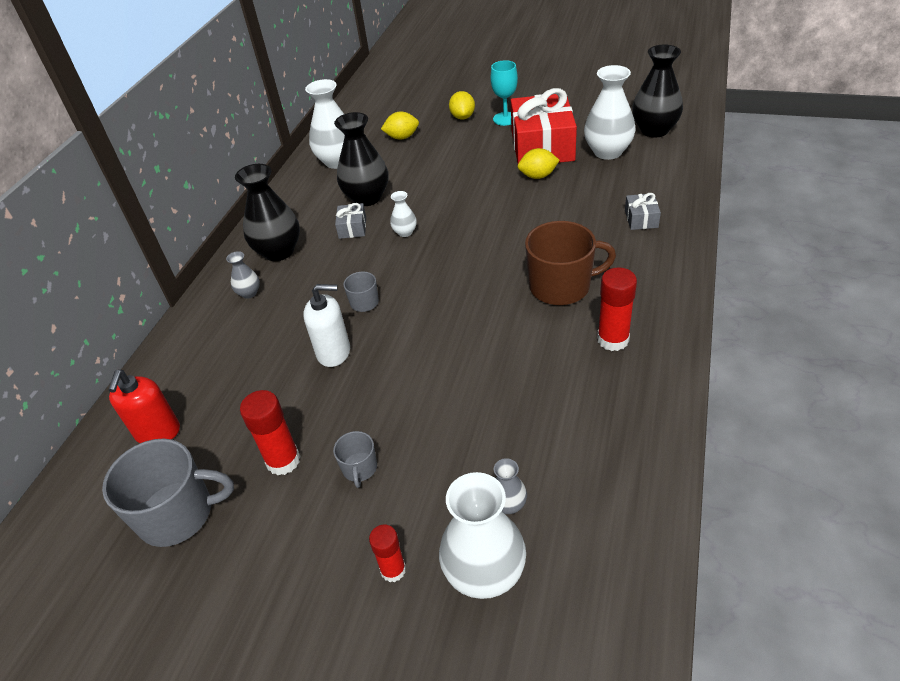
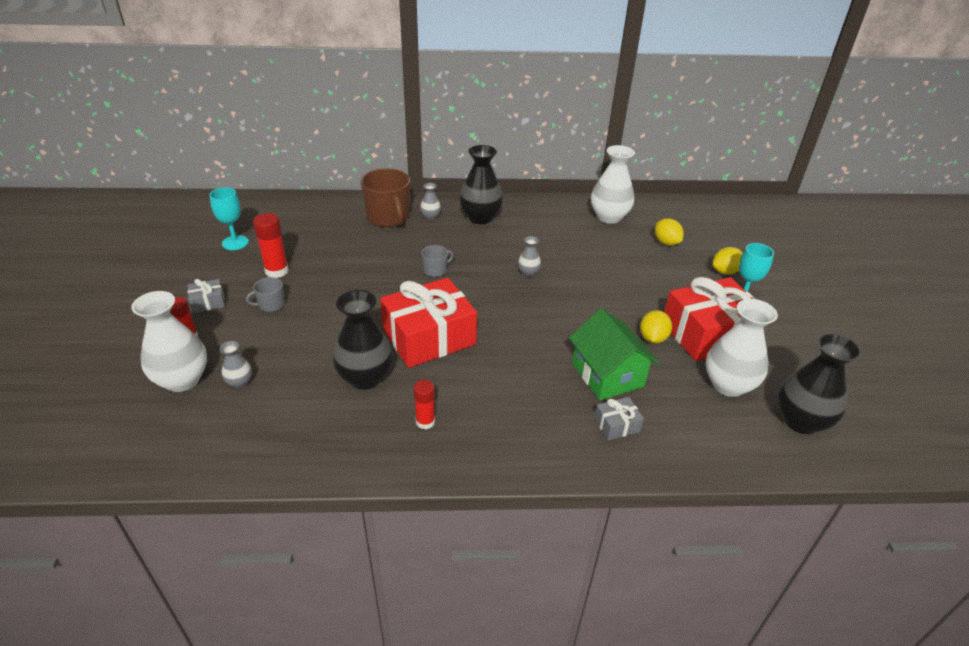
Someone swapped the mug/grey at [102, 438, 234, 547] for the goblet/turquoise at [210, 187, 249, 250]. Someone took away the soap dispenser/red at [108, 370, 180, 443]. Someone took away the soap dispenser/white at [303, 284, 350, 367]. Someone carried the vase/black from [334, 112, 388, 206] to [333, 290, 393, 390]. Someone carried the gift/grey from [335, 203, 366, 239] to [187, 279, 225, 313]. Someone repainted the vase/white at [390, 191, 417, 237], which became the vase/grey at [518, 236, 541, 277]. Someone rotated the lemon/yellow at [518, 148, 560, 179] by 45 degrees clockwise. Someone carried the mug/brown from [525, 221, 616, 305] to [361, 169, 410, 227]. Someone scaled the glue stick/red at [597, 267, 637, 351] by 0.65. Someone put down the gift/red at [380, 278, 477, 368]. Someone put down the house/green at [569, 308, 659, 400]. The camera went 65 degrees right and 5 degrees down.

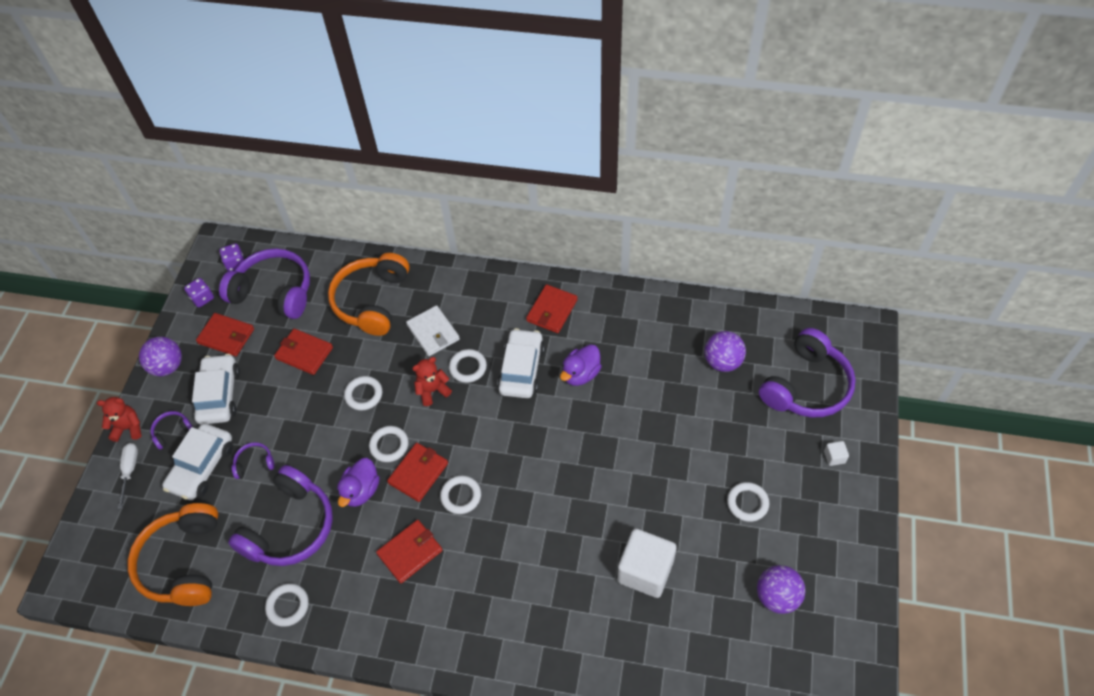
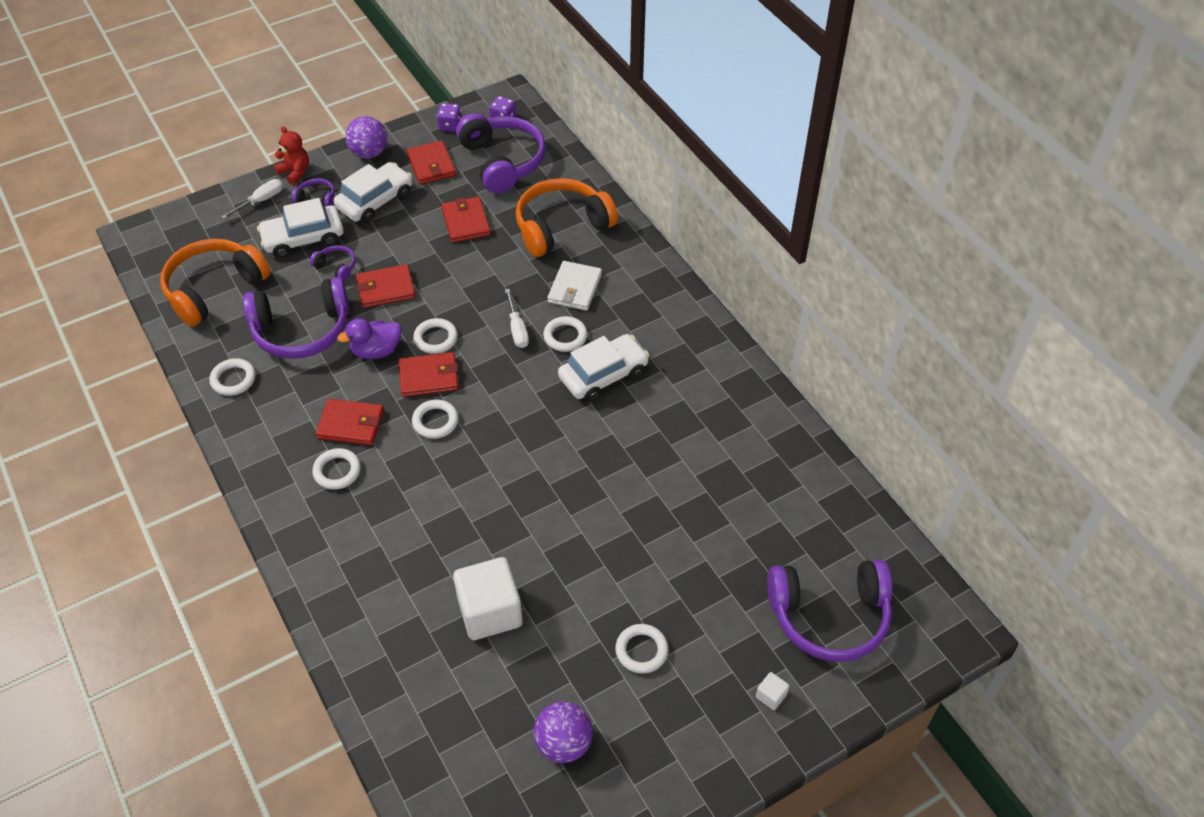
Someone carried the ring/white from [344, 376, 382, 411] to [312, 448, 361, 490]. Someone swapped the teddy bear/red at [412, 357, 452, 406] for the screwdriver/white at [505, 289, 529, 348]. Someone carried the wallet/red from [526, 284, 578, 333] to [356, 264, 416, 308]. Someone took away the duck/purple at [560, 344, 602, 386]. Someone took away the ball/purple at [704, 331, 746, 372]. The camera went 45 degrees right and 5 degrees down.

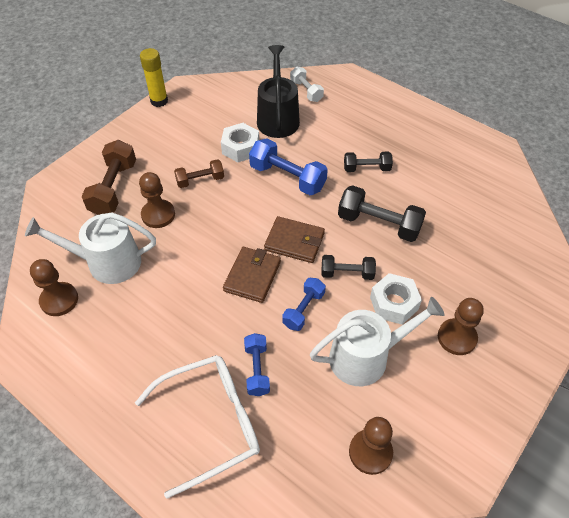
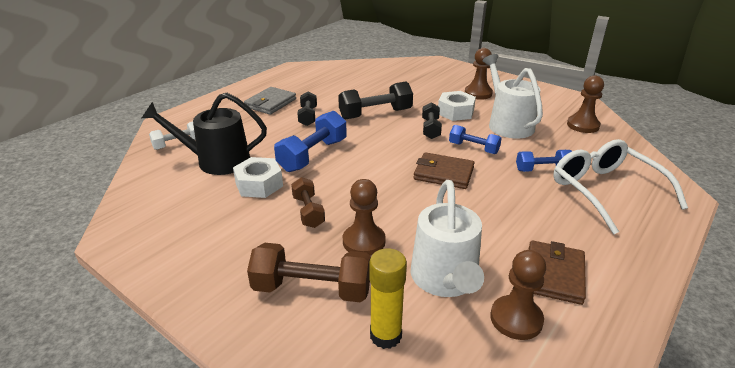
Someone carried the glue stick/yellow from [140, 48, 168, 107] to [369, 248, 407, 349]. Someone carried the wallet/brown from [264, 216, 325, 263] to [528, 240, 586, 305]. Someone rotated the dumbbell/black at [338, 185, 426, 242] by 45 degrees clockwise. Someone put down the wallet/grey at [244, 87, 296, 115]. The camera went 90 degrees left and 20 degrees down.

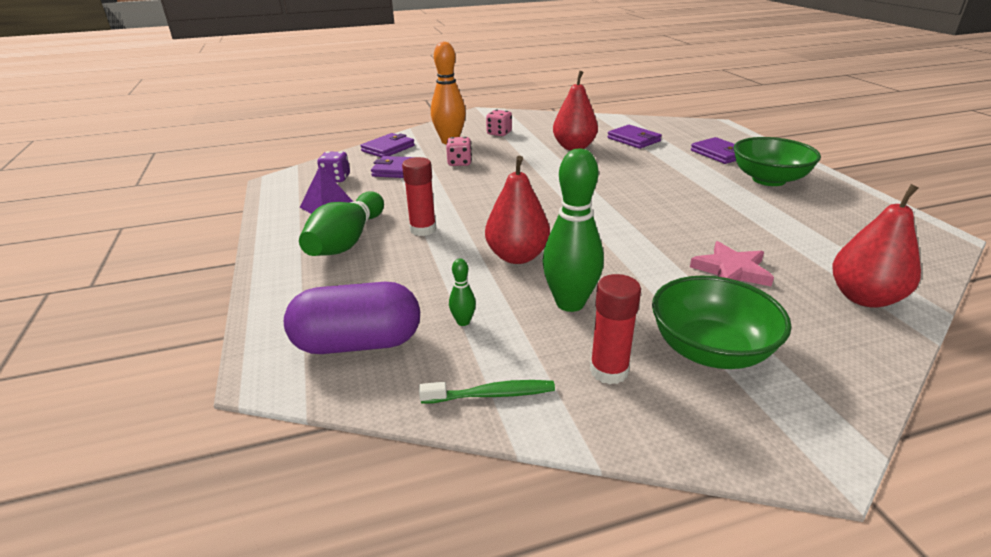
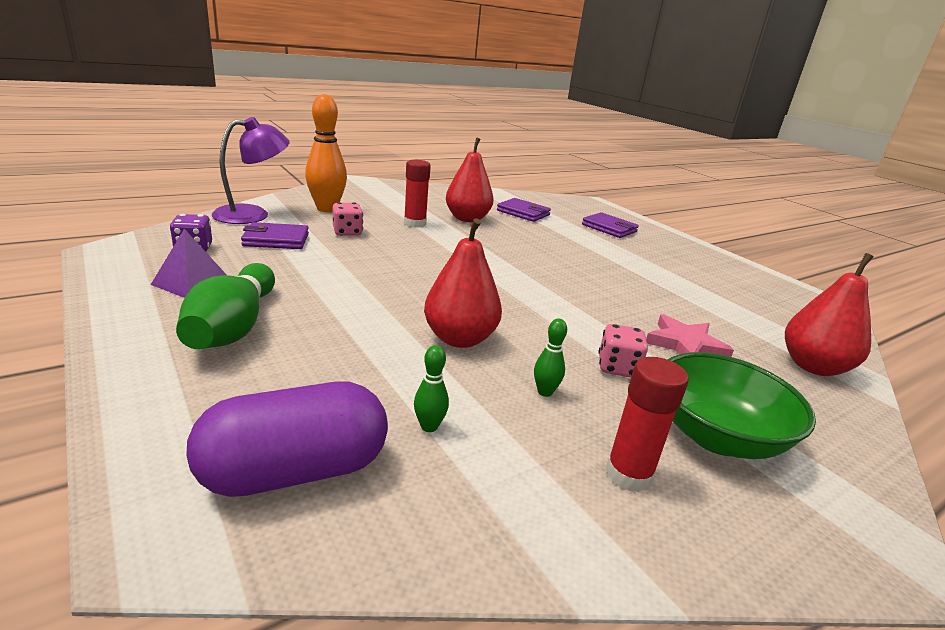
Someone swapped the wallet/purple at [360, 133, 415, 157] for the lamp/purple at [212, 117, 290, 224]. Someone carried the glue stick/red from [402, 157, 436, 236] to [404, 160, 431, 228]. Someone took away the toothbrush/green at [419, 380, 555, 404]. Someone carried the dice/pink from [486, 109, 512, 136] to [598, 324, 648, 378]. Someone scaled the bowling pin/green at [542, 149, 604, 312] by 0.44. Someone took away the bowl/green at [734, 137, 821, 186]. The camera went 20 degrees left and 5 degrees down.

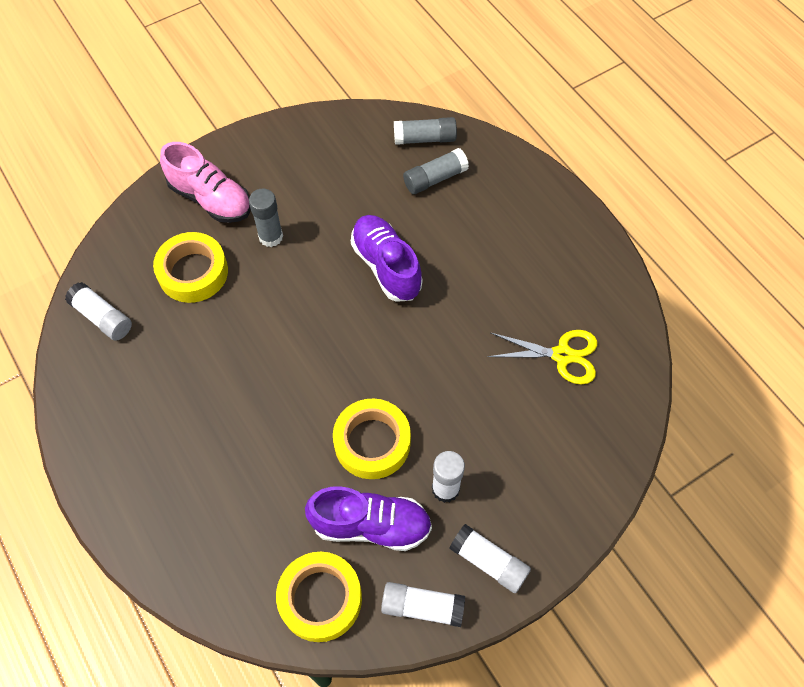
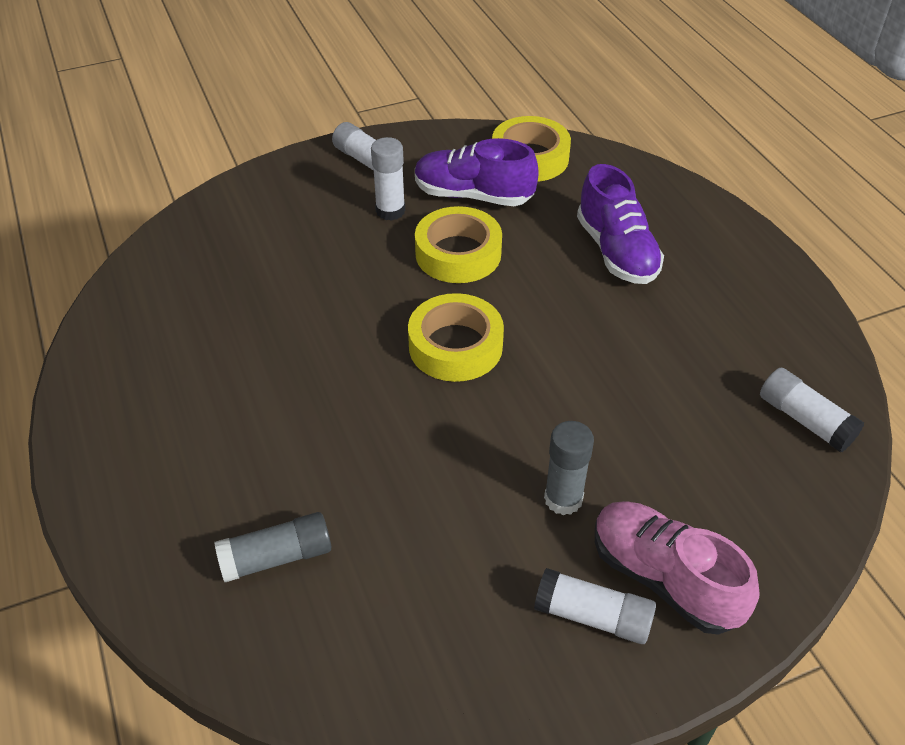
Someone carried the tape/yellow from [153, 232, 228, 303] to [408, 293, 504, 382]. Someone carried the shoe/purple from [351, 215, 423, 302] to [577, 164, 664, 284]. Someone carried the glue stick/white from [381, 582, 465, 627] to [534, 568, 656, 644]. Someone took away the glue stick/grey at [394, 117, 457, 145]. Someone took away the scissors/yellow at [487, 330, 597, 384]. The camera went 170 degrees left and 15 degrees down.

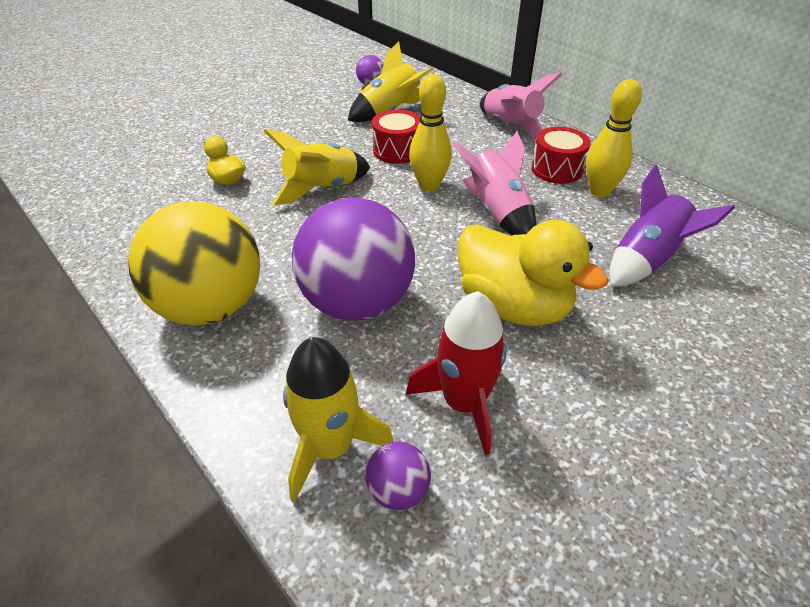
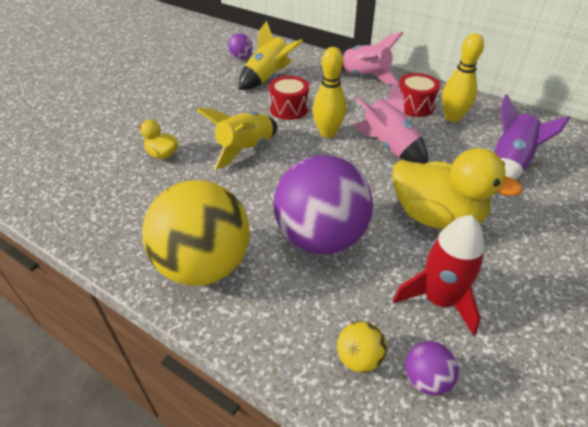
Someone swapped the rocket/yellow at [283, 337, 394, 502] for the ball/yellow at [337, 321, 387, 373]. The camera went 15 degrees left and 0 degrees up.

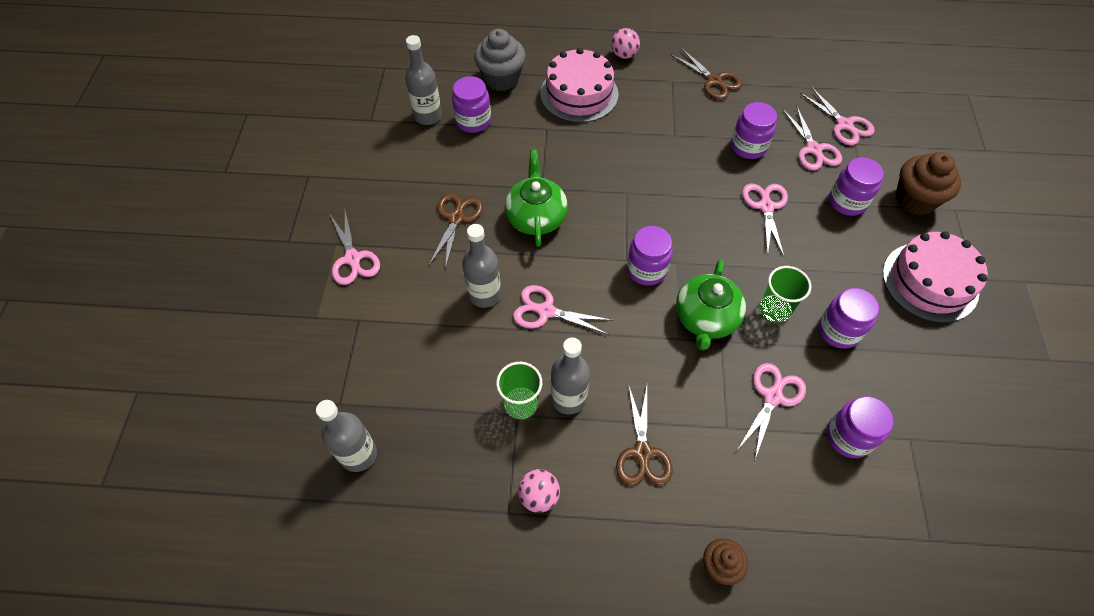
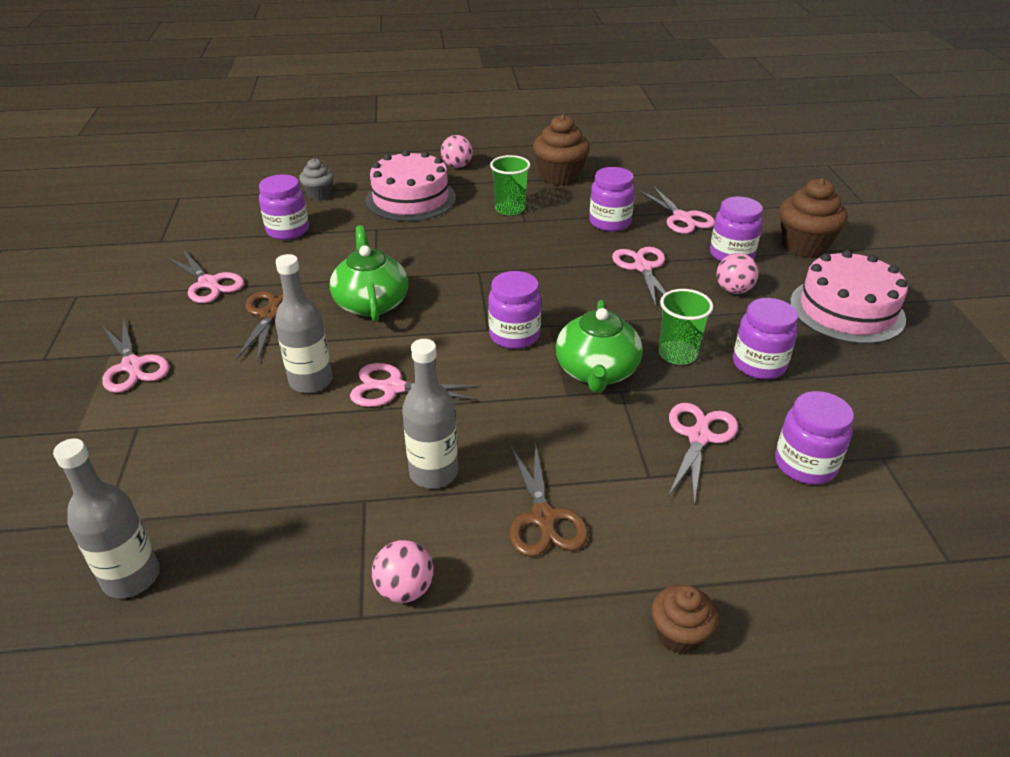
Someone took away the bottle/grey at [405, 35, 442, 125]. Someone scaled the cupcake/grey at [474, 29, 526, 91] by 0.59. Someone carried the cup/green from [496, 362, 542, 419] to [490, 155, 530, 215]. Someone swapped the scissors/brown at [671, 48, 742, 100] for the cupcake/brown at [533, 114, 590, 186]. Someone carried the scissors/pink from [800, 87, 875, 146] to [166, 250, 244, 303]. Someone put down the ball/pink at [716, 253, 759, 294]. The camera went 10 degrees left and 20 degrees down.

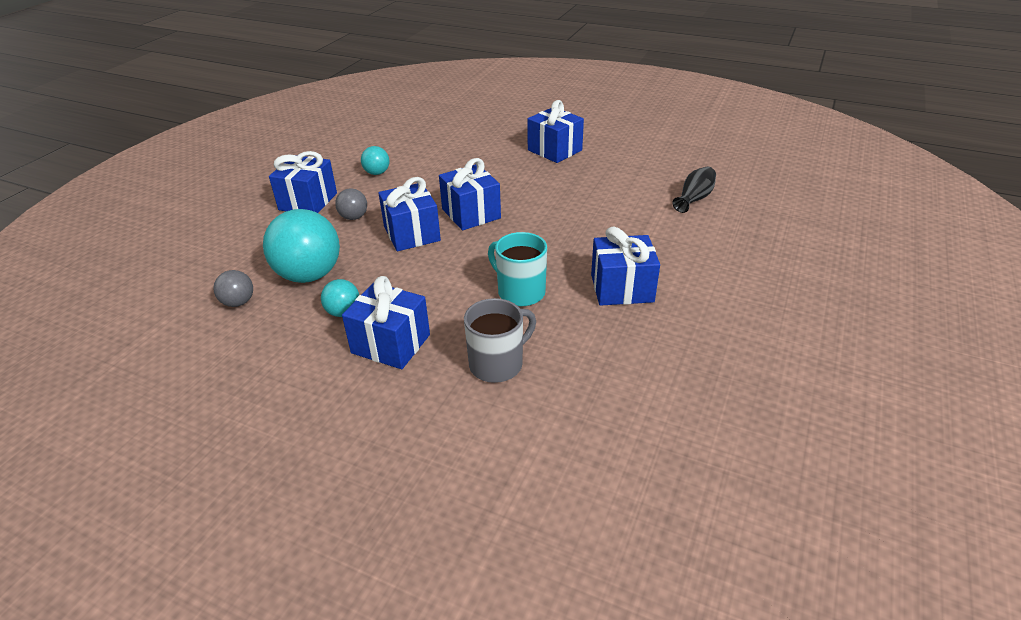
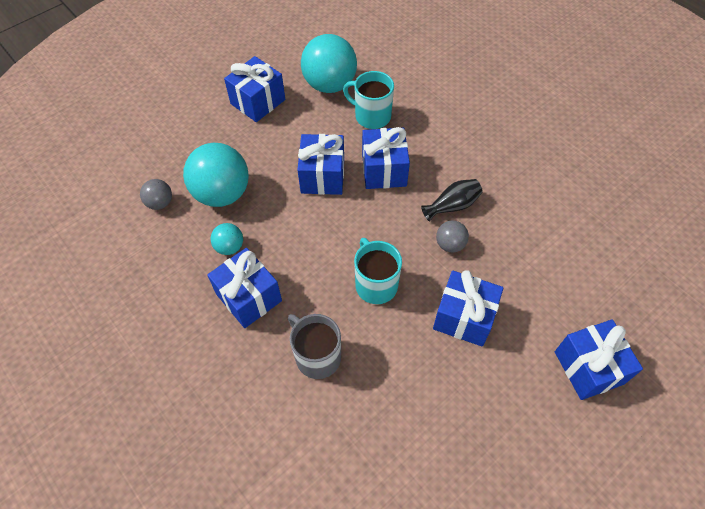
Someone carried the ball/grey from [335, 188, 367, 220] to [436, 220, 469, 253]. Someone scaled the ball/turquoise at [361, 146, 389, 175] by 2.05. Someone rotated the mug/grey at [464, 298, 536, 383] by 120 degrees counterclockwise. Someone carried the gift/blue from [527, 100, 584, 163] to [555, 319, 643, 400]. Someone carried the vase/black from [673, 167, 716, 213] to [421, 179, 483, 222]. Someone put down the mug/turquoise at [343, 71, 394, 129]. The camera went 25 degrees right and 20 degrees up.

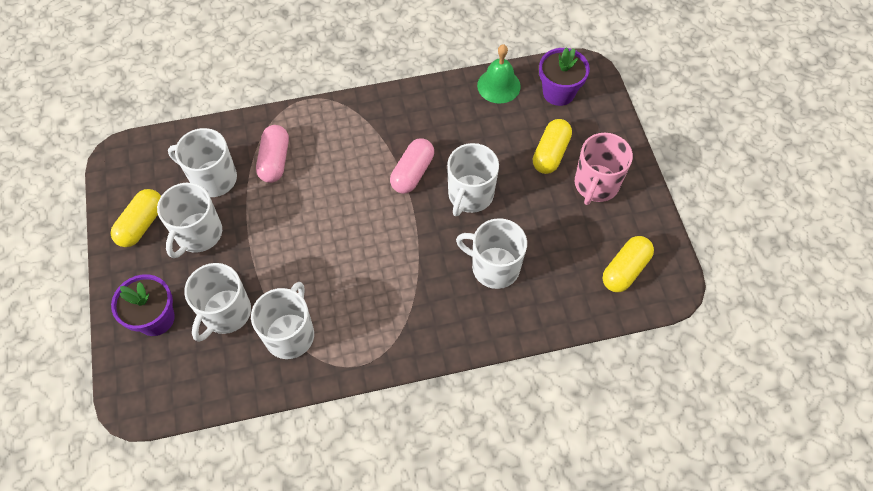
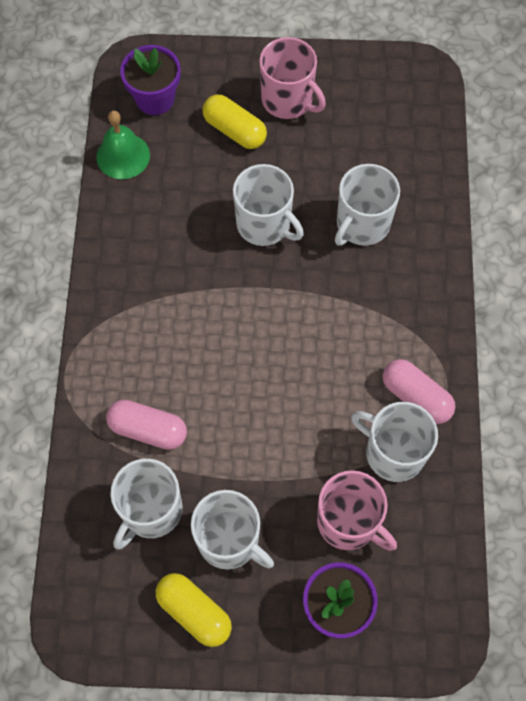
Someone repainted the mug/white at [184, 263, 251, 342], which became the mug/pink at [317, 470, 397, 551]. Someone carried the capsule/pink from [390, 138, 434, 194] to [383, 359, 455, 424]. Someone took away the capsule/yellow at [603, 236, 654, 292]. The camera went 75 degrees left and 5 degrees up.

